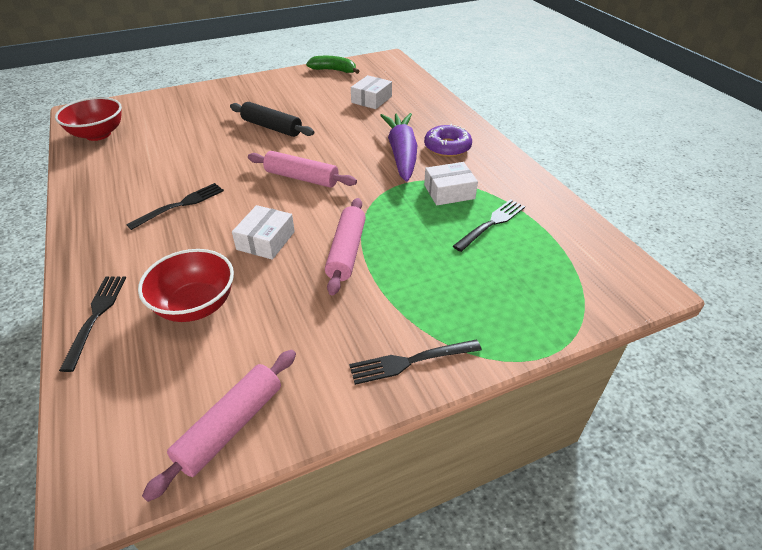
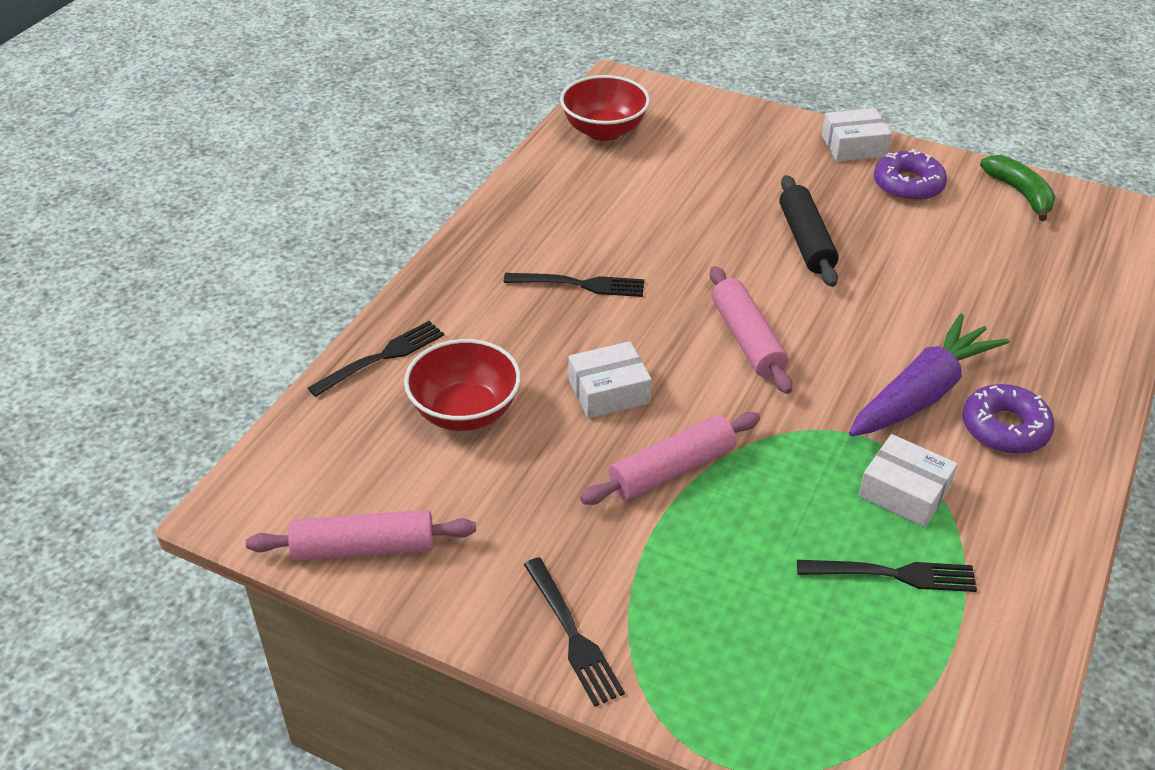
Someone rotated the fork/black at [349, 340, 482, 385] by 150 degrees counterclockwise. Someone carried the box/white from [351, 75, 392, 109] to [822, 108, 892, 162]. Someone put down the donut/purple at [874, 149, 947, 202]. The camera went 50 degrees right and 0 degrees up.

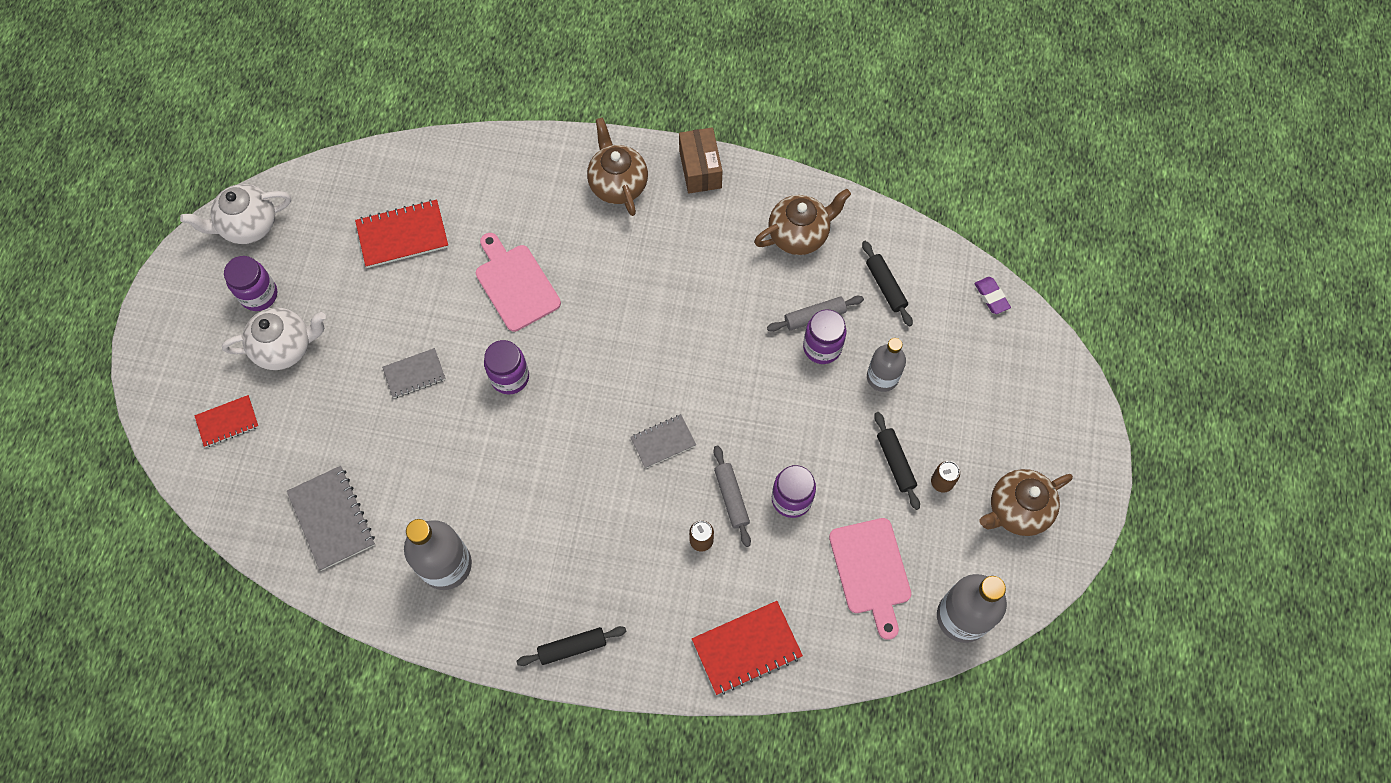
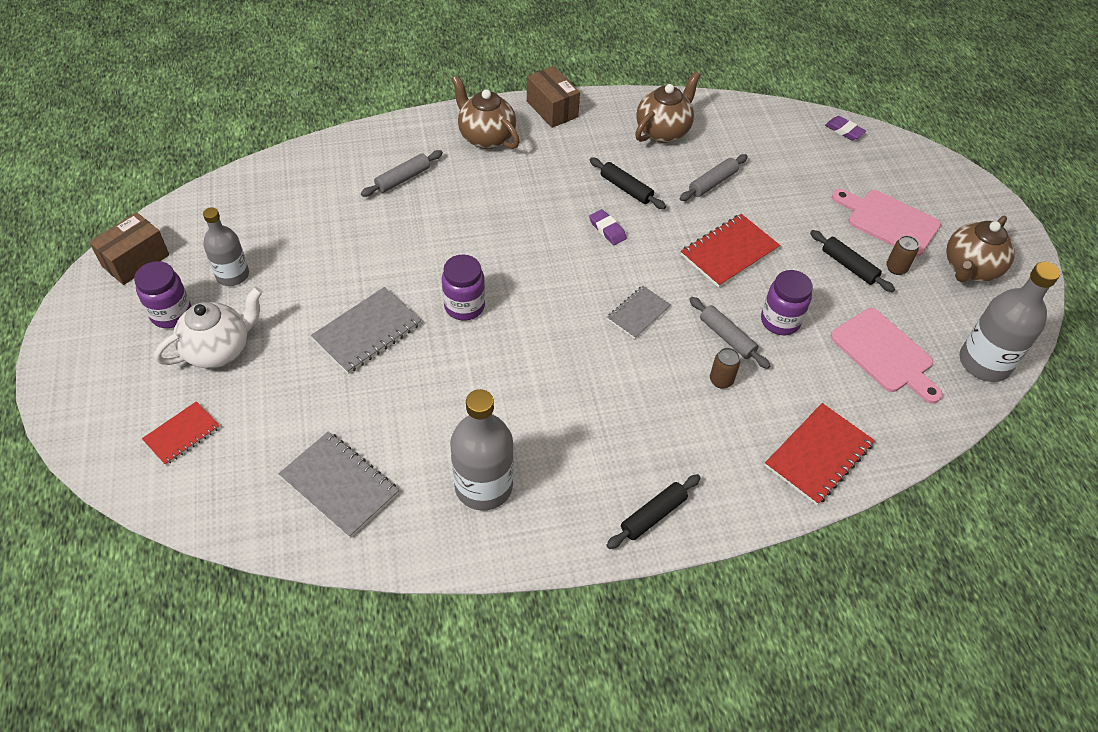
Someone swapped the teapot/white at [180, 184, 291, 244] for the box/brown at [89, 212, 169, 285]. Someone carried the notebook/red from [355, 200, 449, 268] to [681, 214, 780, 288]. Someone scaled the notebook/grey at [382, 348, 446, 398] by 1.58. Someone carried the cutting board/pink from [476, 233, 561, 332] to [832, 189, 941, 257]. Someone took away the jar/purple at [803, 309, 846, 364]. Someone carried the rolling pin/black from [862, 241, 913, 327] to [590, 157, 666, 209]. Someone carried the bottle/grey from [867, 338, 906, 392] to [203, 207, 249, 286]. Someone put down the rolling pin/grey at [361, 150, 443, 197]. Someone put down the eraser/purple at [589, 209, 627, 245]. The camera went 25 degrees left and 15 degrees down.

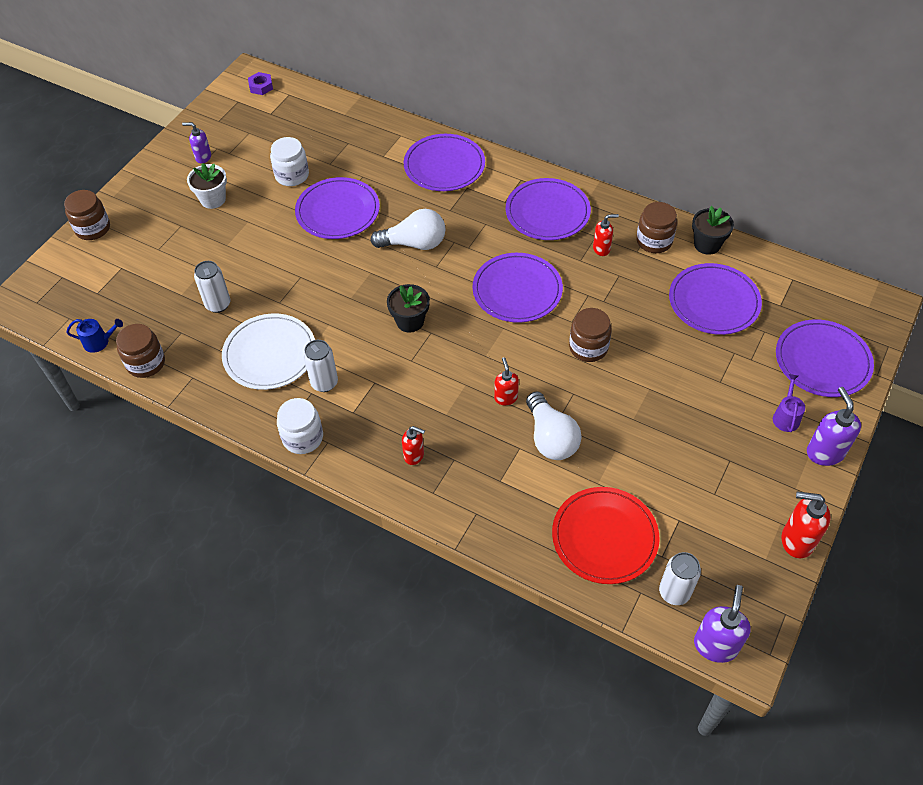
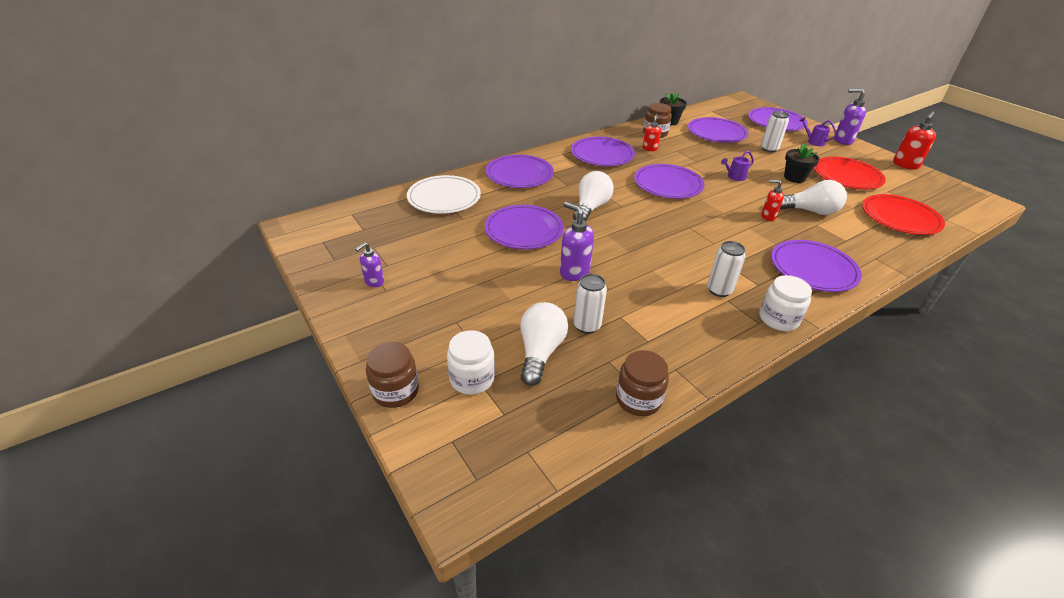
Someone took away the watering can/blue at [66, 319, 123, 353]. Someone took away the flower pot/white at [187, 163, 227, 209]. Someone carried the plate/white from [222, 313, 315, 390] to [407, 175, 481, 214]. Someone took away the nut/purple at [248, 72, 273, 95]. Someone carried the jar/white from [270, 137, 309, 186] to [447, 330, 495, 395]. Someone carried the flower pot/black from [387, 284, 430, 333] to [784, 144, 820, 183]. Someone swapped the soap dispenser/red at [402, 426, 425, 465] for the plate/purple at [771, 240, 862, 292]. Someone swapped the jar/brown at [569, 308, 612, 362] for the watering can/purple at [721, 151, 754, 181]. Someone carried the can/white from [659, 552, 701, 605] to [761, 111, 789, 152]. Someone carried the soap dispenser/purple from [694, 585, 751, 663] to [560, 202, 594, 281]. Someone put down the light bulb/white at [520, 302, 568, 386]. Someone put down the plate/red at [814, 157, 886, 189]. The camera went 65 degrees left and 15 degrees down.

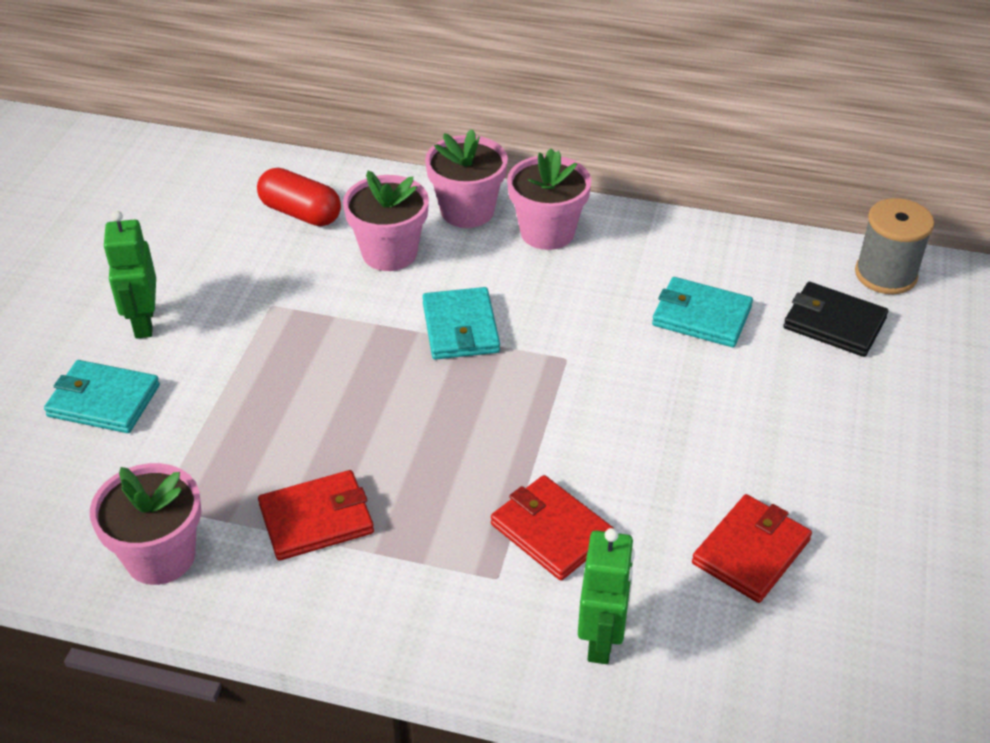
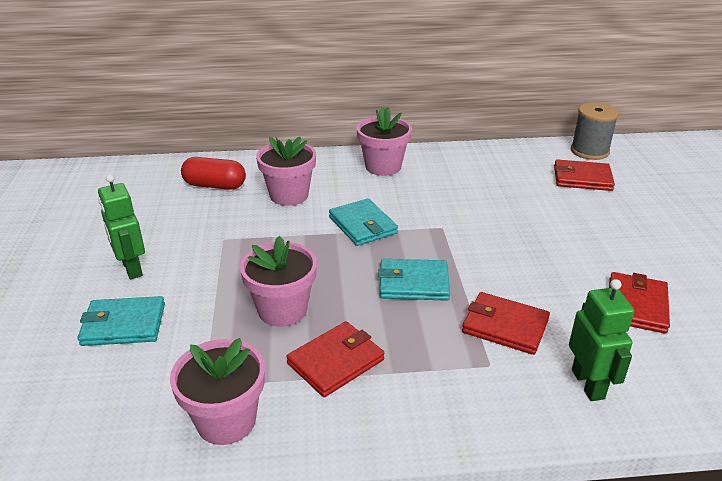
Someone carried the flower pot/pink from [425, 129, 508, 228] to [240, 236, 317, 327]. Someone carried the wallet/turquoise from [652, 277, 753, 347] to [378, 259, 450, 301]. Someone repainted the wallet/black at [783, 282, 888, 357], which became the wallet/red at [554, 159, 615, 191]. The camera went 20 degrees left and 10 degrees down.

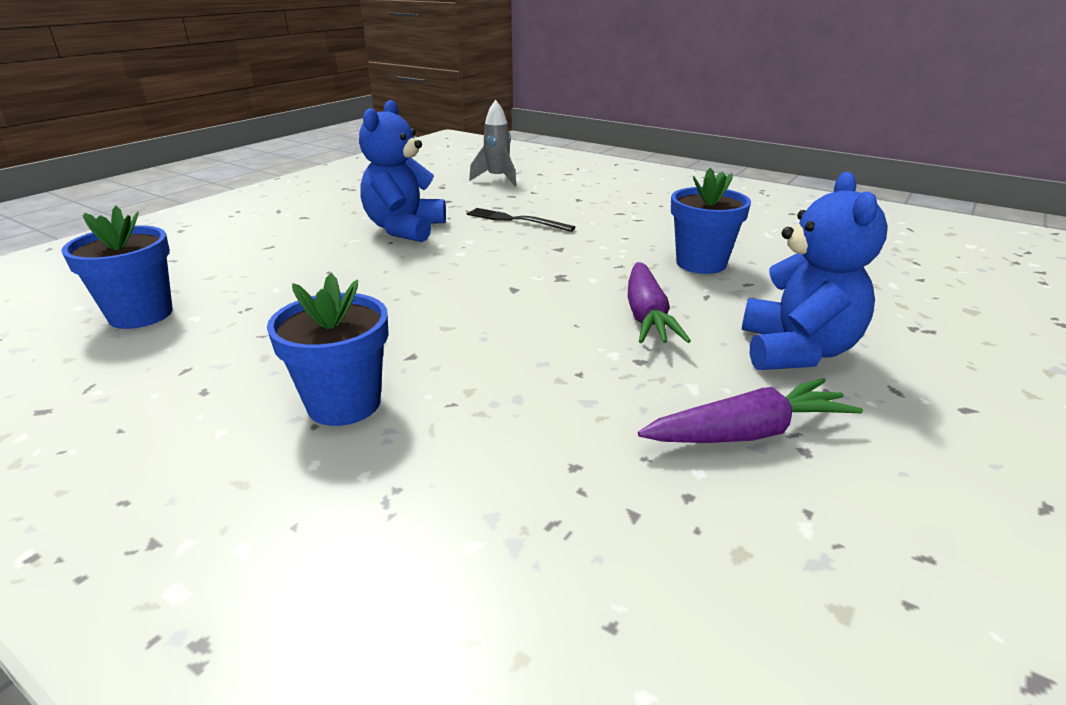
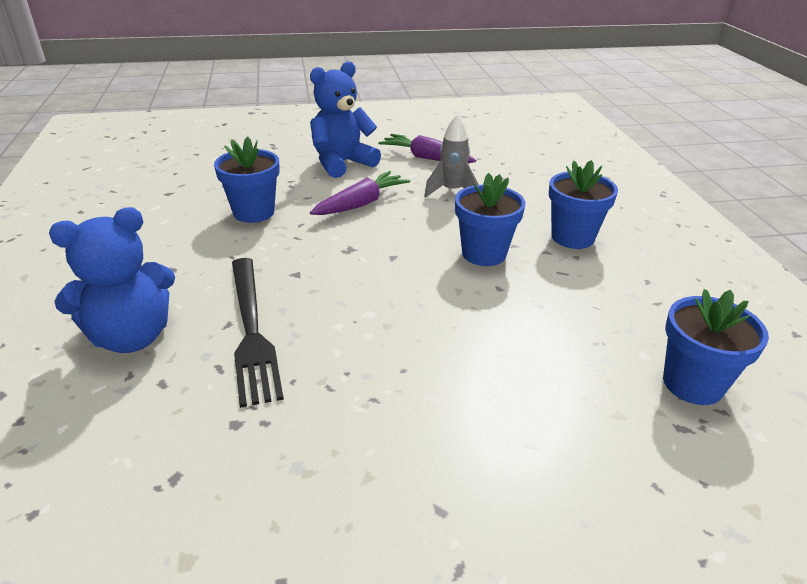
Someone carried the teddy bear/blue from [359, 100, 446, 242] to [49, 207, 175, 353]. Someone scaled the fork/black at [467, 208, 575, 232] by 1.56. Someone carried the rocket/grey from [469, 100, 517, 186] to [424, 114, 478, 198]. Someone put down the flower pot/blue at [455, 173, 526, 266]. The camera went 135 degrees left and 5 degrees up.

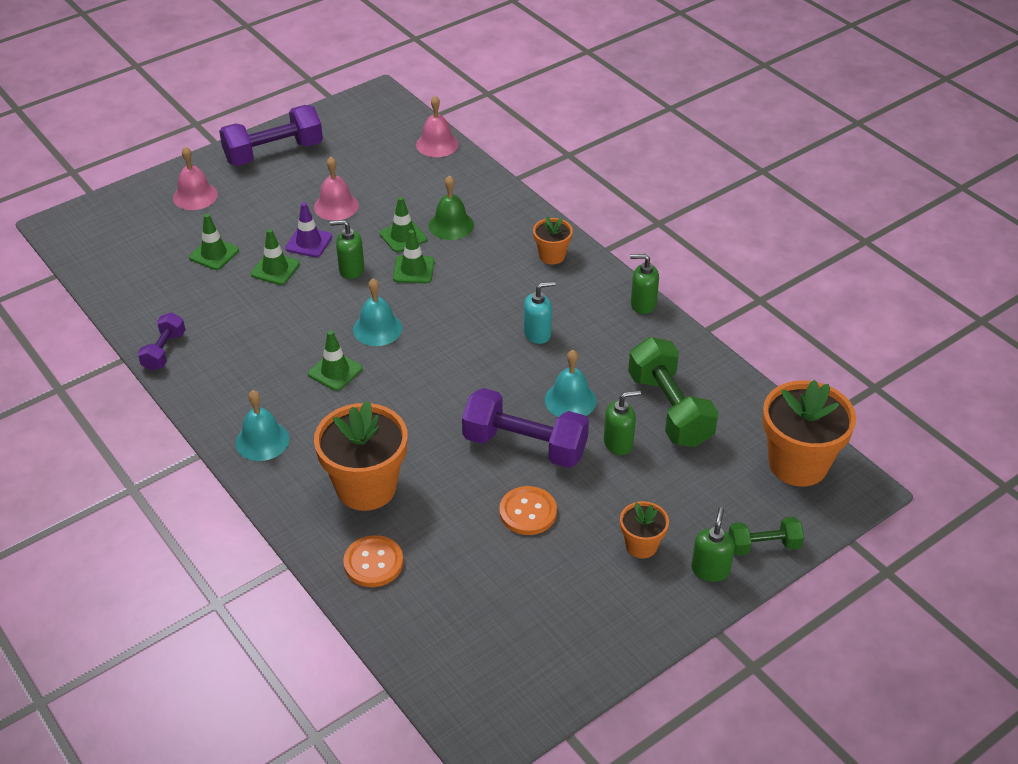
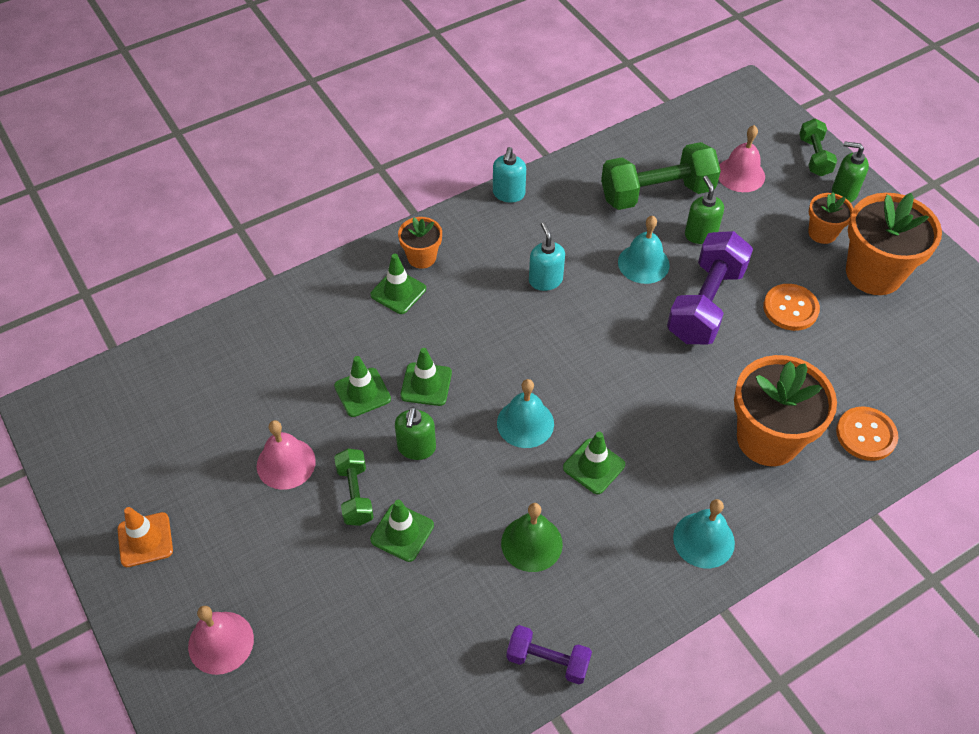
Someone carried the traffic cone/green from [189, 214, 239, 270] to [370, 254, 426, 314]. Someone swapped the dumbbell/purple at [219, 105, 323, 166] for the traffic cone/orange at [118, 507, 173, 567]. Someone swapped the traffic cone/purple at [285, 203, 332, 257] for the dumbbell/green at [334, 449, 374, 526]. Someone carried the bell/pink from [416, 96, 459, 157] to [719, 125, 765, 192]. Someone carried the bell/green from [429, 175, 474, 240] to [501, 503, 563, 572]. Someone repainted the soap dispenser/green at [630, 254, 659, 314], which became the soap dispenser/turquoise at [493, 147, 526, 203]. Someone carried the flower pot/orange from [762, 380, 856, 487] to [846, 193, 942, 295]. The camera went 85 degrees left and 10 degrees up.

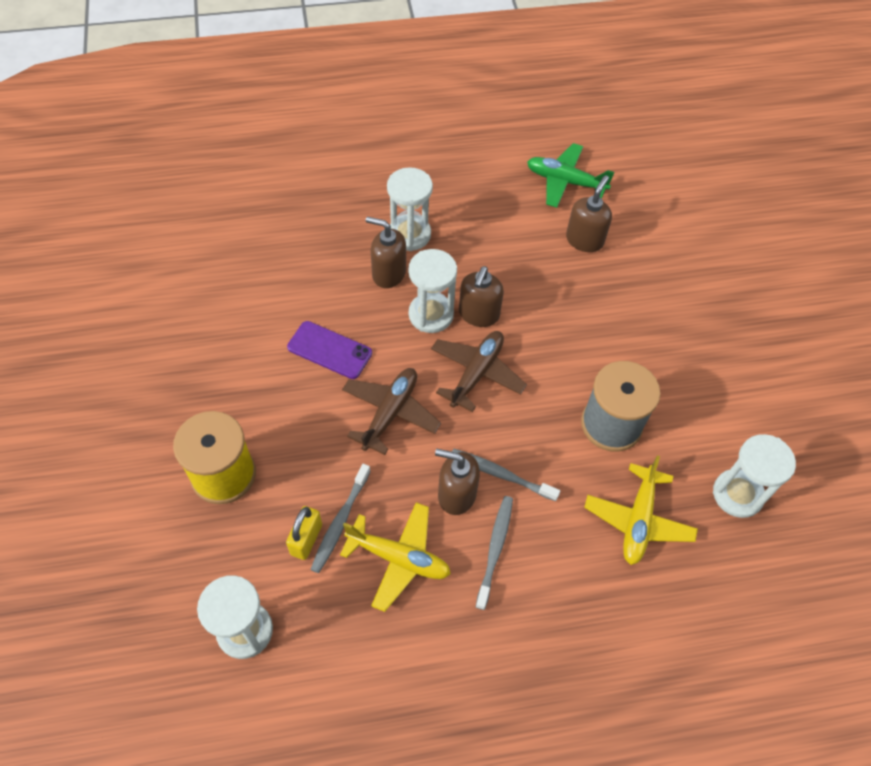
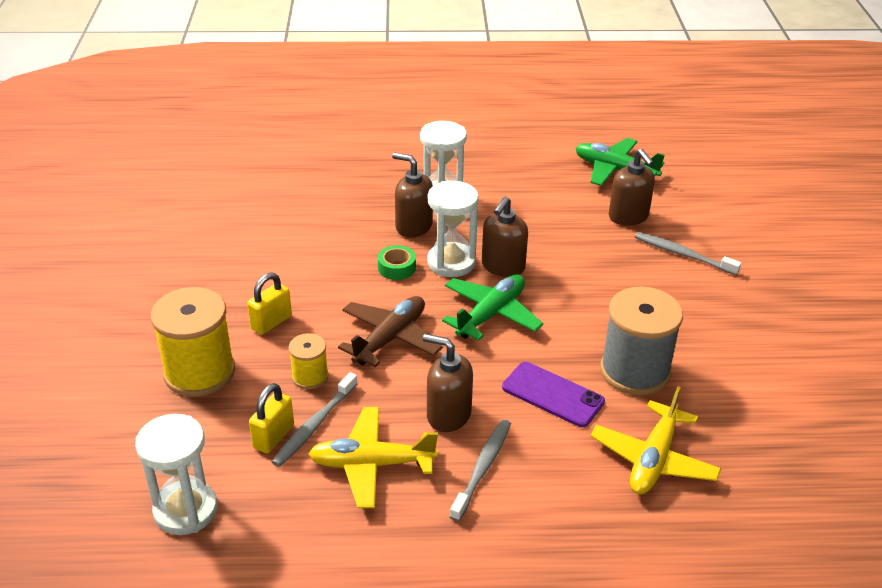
Someone carried the phone/purple from [287, 321, 372, 379] to [502, 362, 605, 427]. Someone rotated the plane/yellow at [340, 502, 451, 612] by 150 degrees clockwise. Someone repainted the plane/brown at [431, 331, 527, 412], which became the plane/green at [442, 274, 544, 341]. Someone carried the toothbrush/grey from [452, 449, 560, 501] to [635, 232, 742, 275]. Someone rotated the soap dispenser/brown at [566, 175, 612, 252] by 120 degrees clockwise. Someone took away the hourglass/white at [713, 434, 796, 518]. Someone put down the padlock/yellow at [247, 272, 292, 335]. Someone put down the spool/yellow at [289, 333, 329, 389]. Someone put down the tape/green at [378, 245, 416, 280]. The camera went 10 degrees right and 20 degrees down.

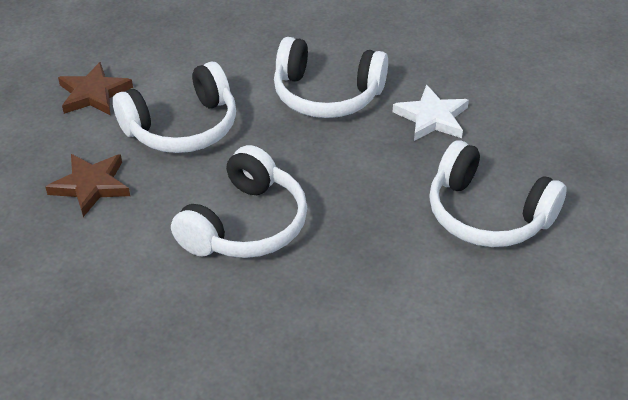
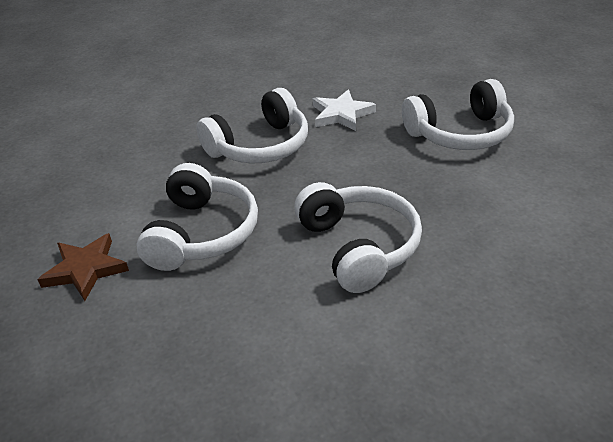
Someone took away the star/brown at [46, 154, 130, 217]. The camera went 50 degrees left and 5 degrees down.

